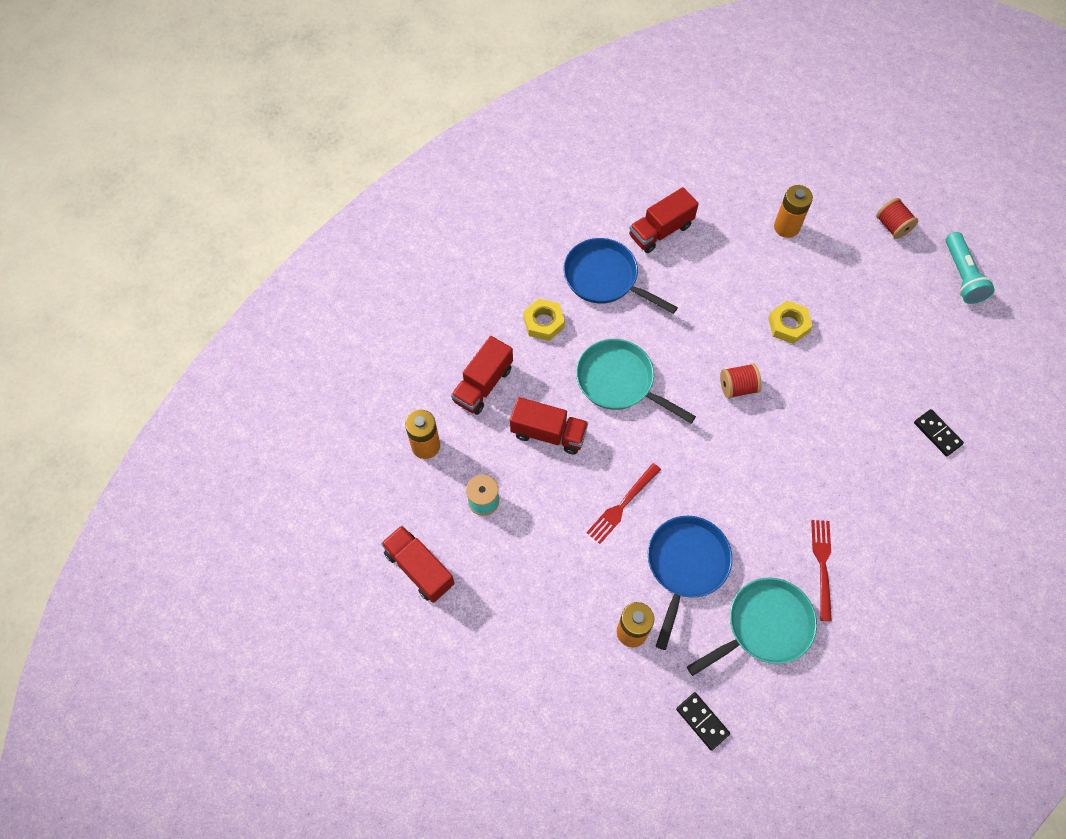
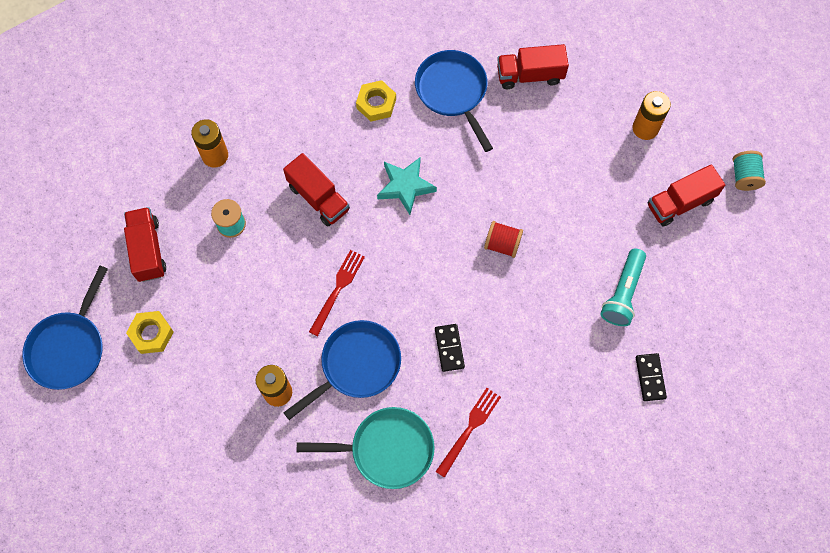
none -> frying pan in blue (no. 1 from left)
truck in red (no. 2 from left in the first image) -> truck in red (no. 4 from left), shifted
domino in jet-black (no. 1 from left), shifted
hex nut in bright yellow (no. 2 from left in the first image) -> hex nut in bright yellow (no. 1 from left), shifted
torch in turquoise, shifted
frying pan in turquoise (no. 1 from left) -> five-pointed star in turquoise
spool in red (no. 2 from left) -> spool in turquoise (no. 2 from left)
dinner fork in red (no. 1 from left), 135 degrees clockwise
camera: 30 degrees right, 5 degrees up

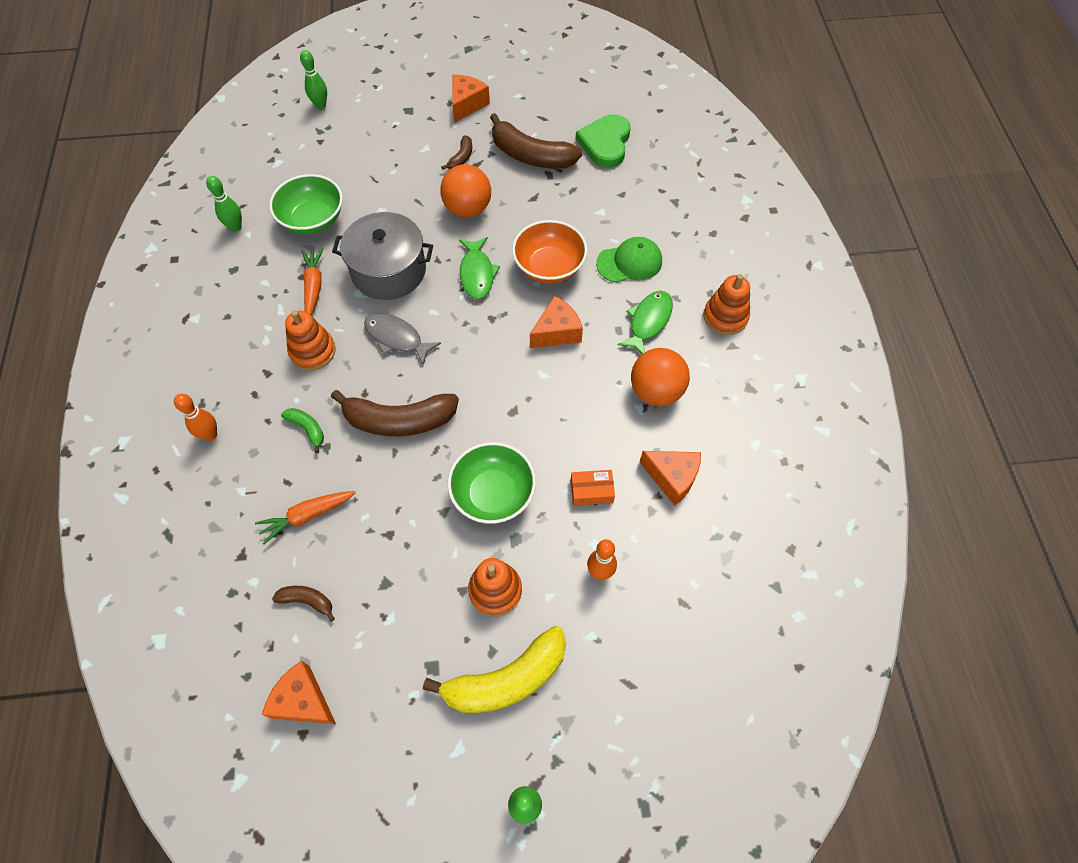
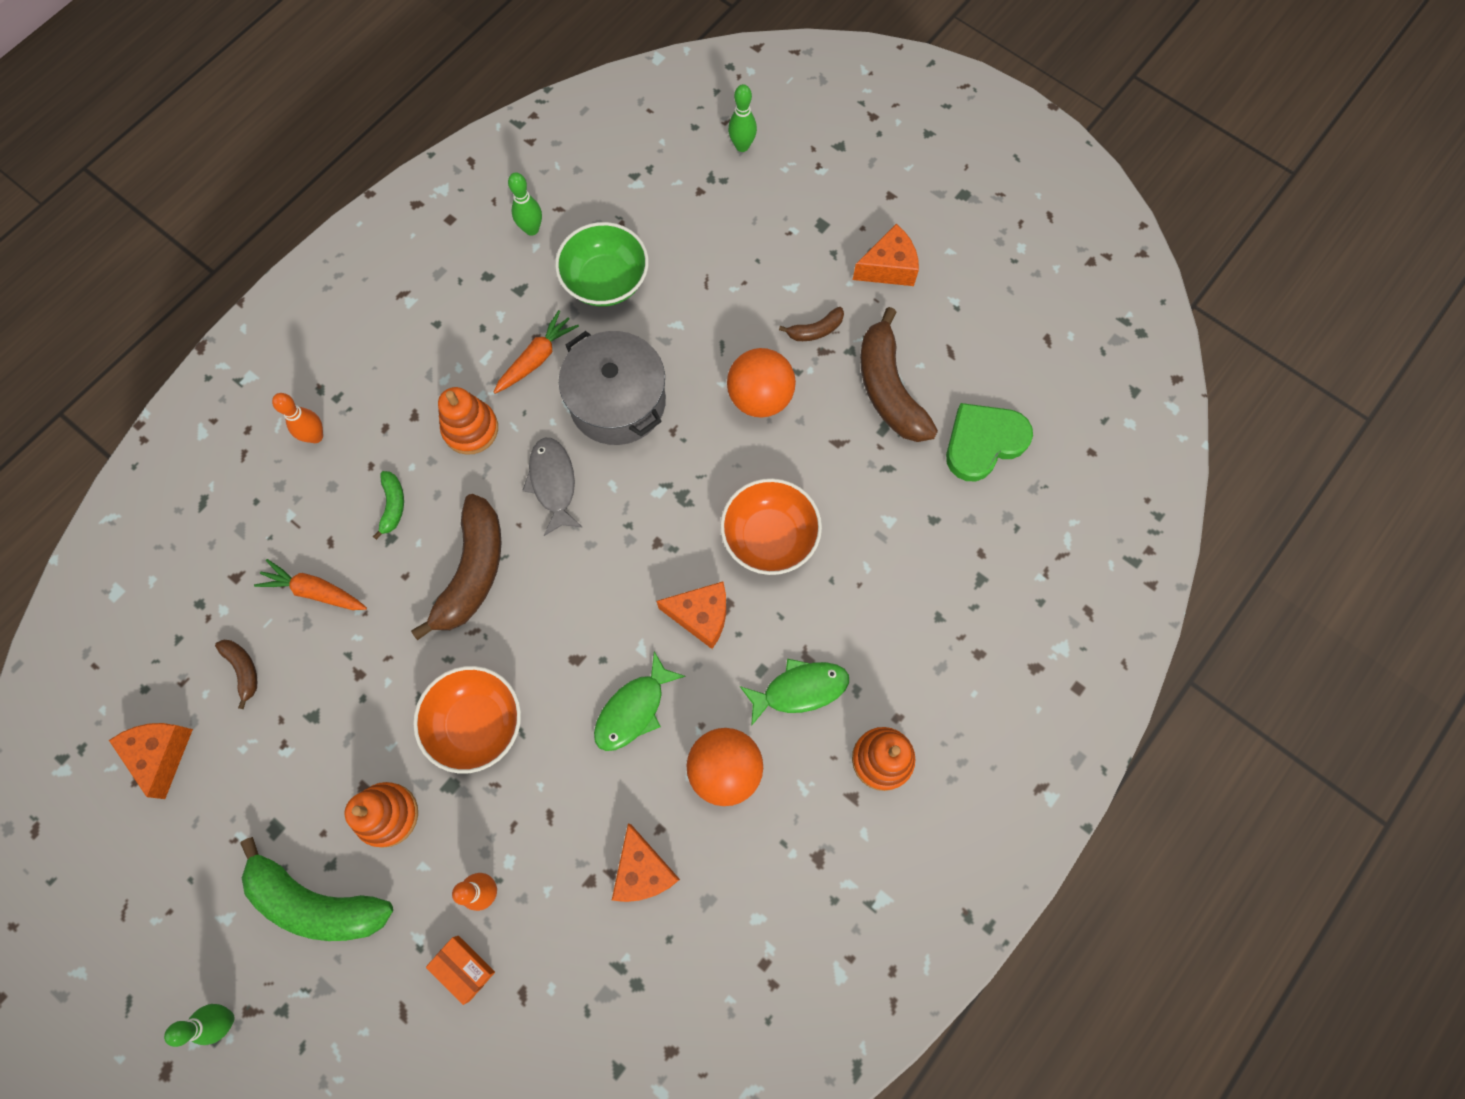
peaked cap in green -> none
fish in green (no. 1 from left), shifted
parcel in orange, shifted
banana fruit in bright yellow -> banana fruit in green (no. 1 from left)
bowl in green (no. 2 from left) -> bowl in orange (no. 1 from left)
banana fruit in dark brown (no. 2 from left), 120 degrees counterclockwise
camera: 45 degrees right, 10 degrees up

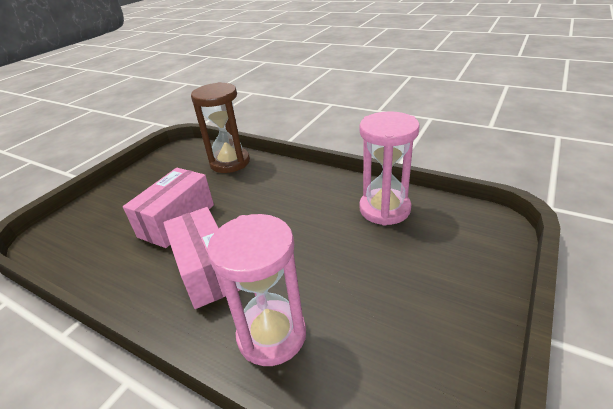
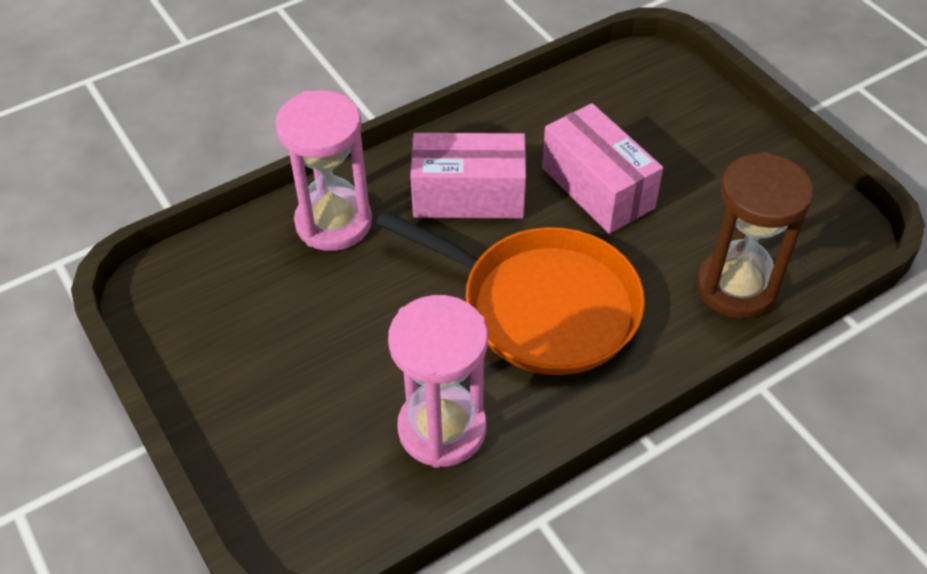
none -> frying pan in orange
camera: 115 degrees right, 15 degrees up

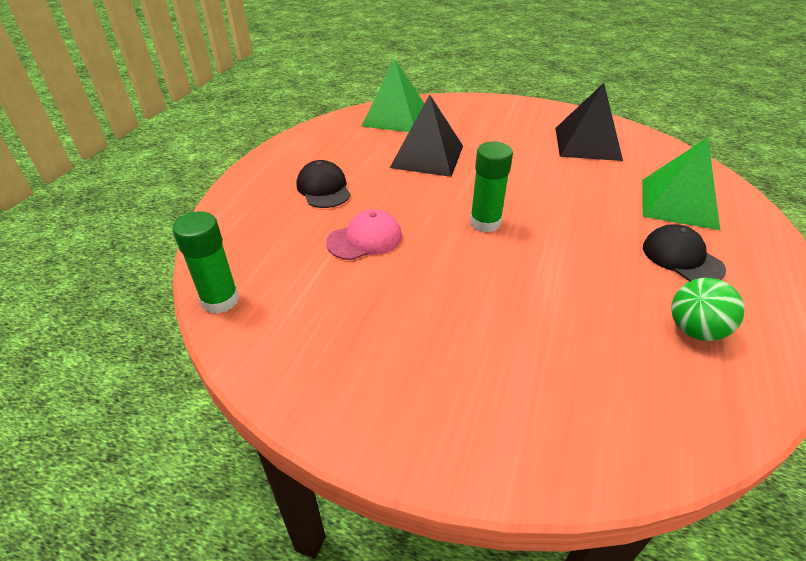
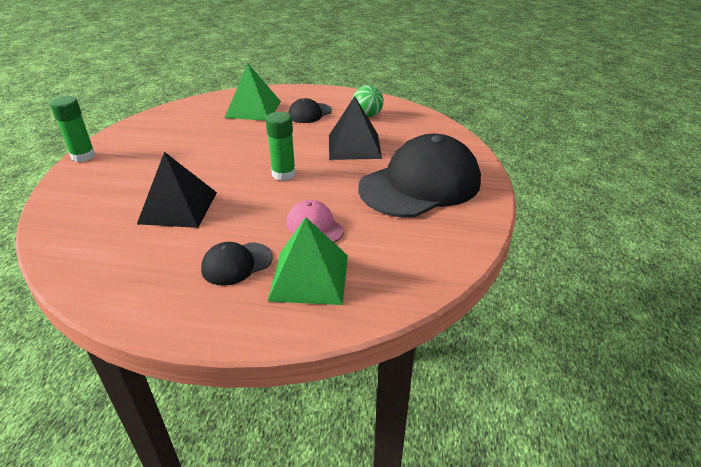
none -> peaked cap in jet-black (no. 3 from left)
glue stick in green (no. 1 from left), shifted
solid pyramid in green (no. 1 from left in the first image) -> solid pyramid in green (no. 2 from left), shifted
solid pyramid in jet-black (no. 2 from left), shifted
camera: 100 degrees left, 5 degrees down

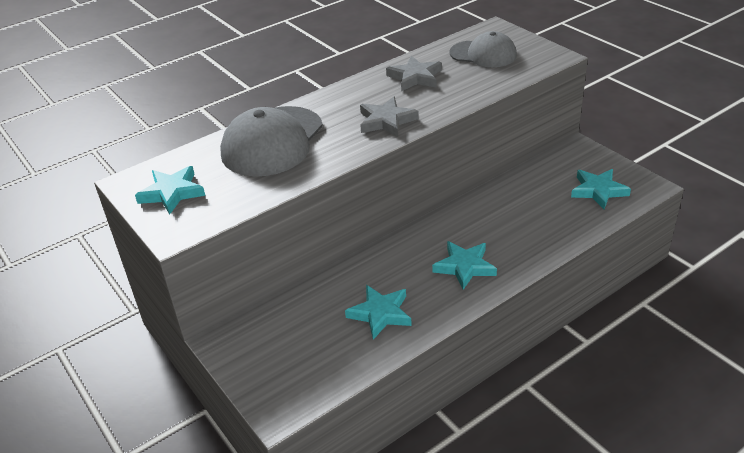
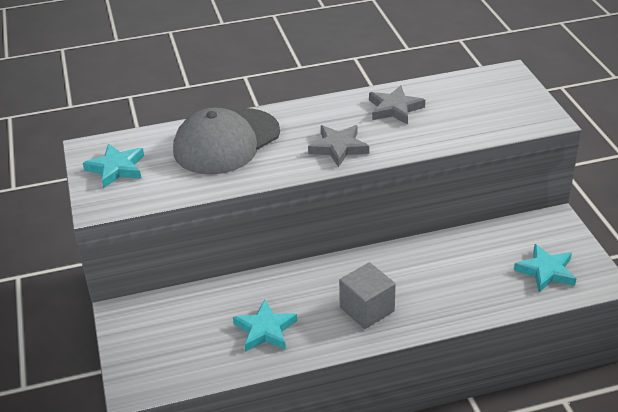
peaked cap in gray (no. 2 from left) -> none
five-pointed star in turquoise (no. 3 from left) -> cube in gray
camera: 20 degrees right, 0 degrees up

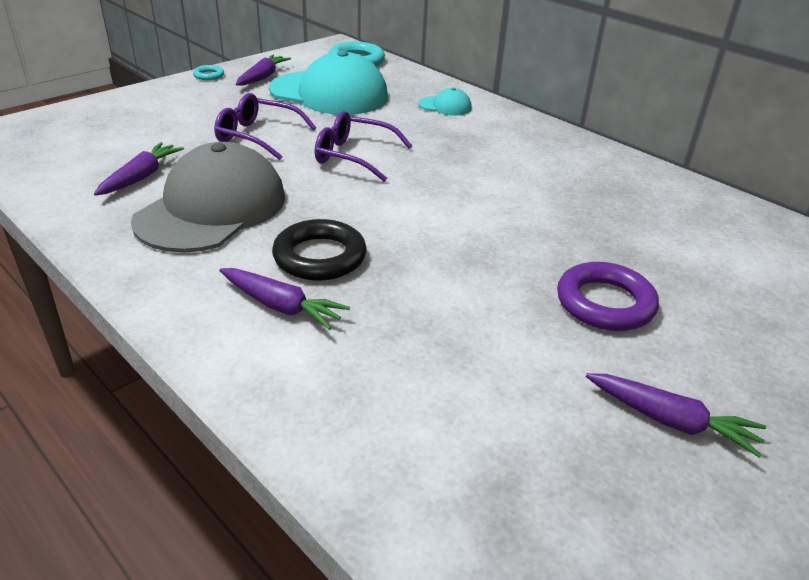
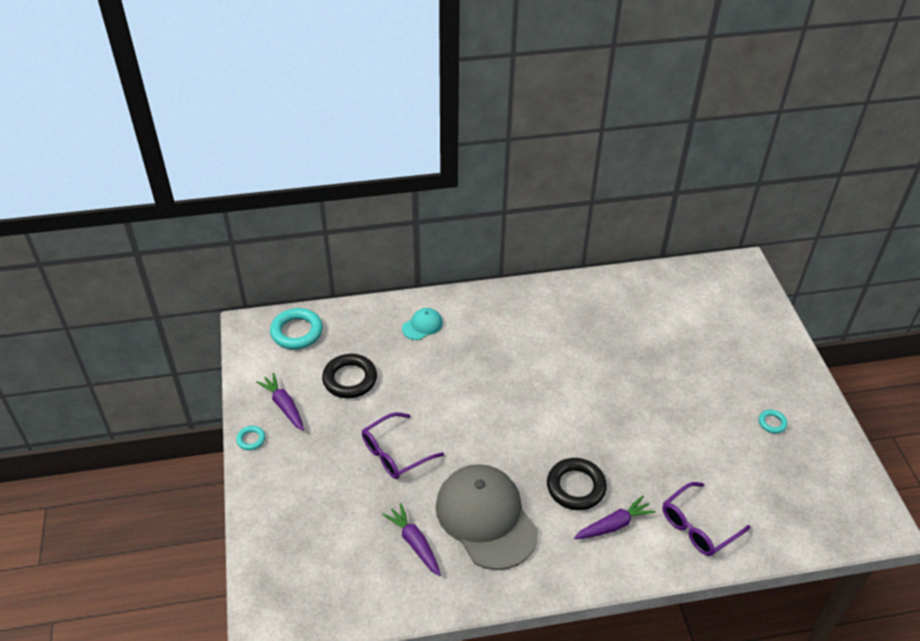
hoop in royal purple -> none
eyeglasses in royal purple (no. 2 from left), shifted
peaked cap in turquoise (no. 1 from left) -> hoop in jet-black (no. 1 from left)
root vegetable in royal purple (no. 4 from left) -> hoop in turquoise (no. 3 from left)
camera: 55 degrees left, 10 degrees up

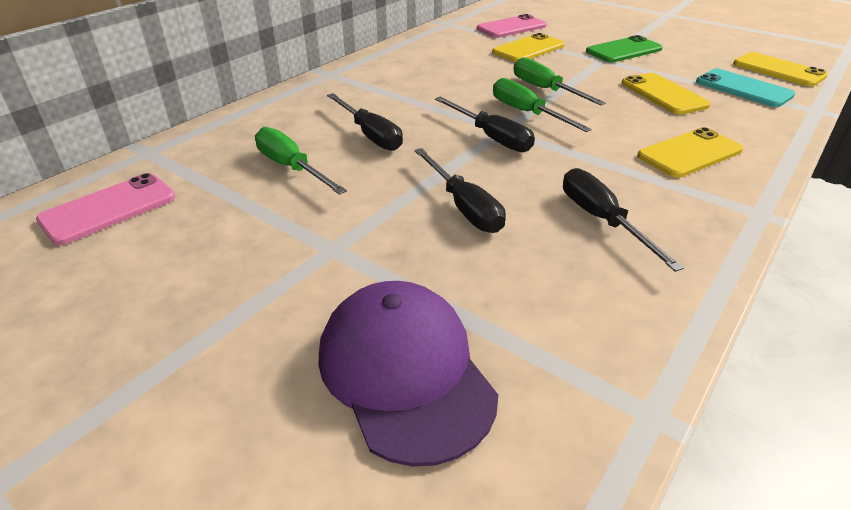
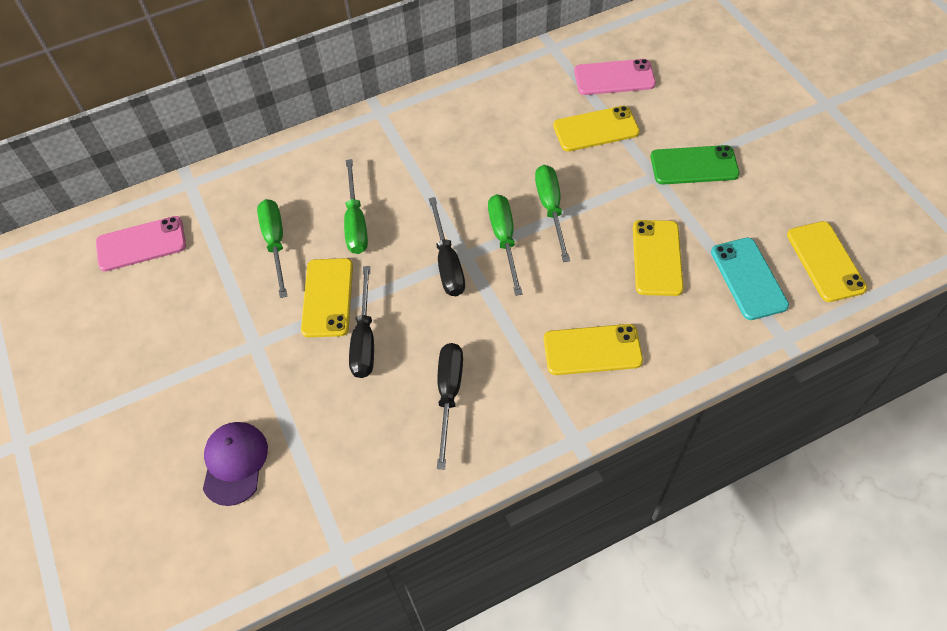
none -> phone in bright yellow (no. 1 from left)
screwdriver in jet-black (no. 1 from left) -> screwdriver in green (no. 2 from left)
peaked cap in royal purple, x0.66
camera: 30 degrees right, 20 degrees up

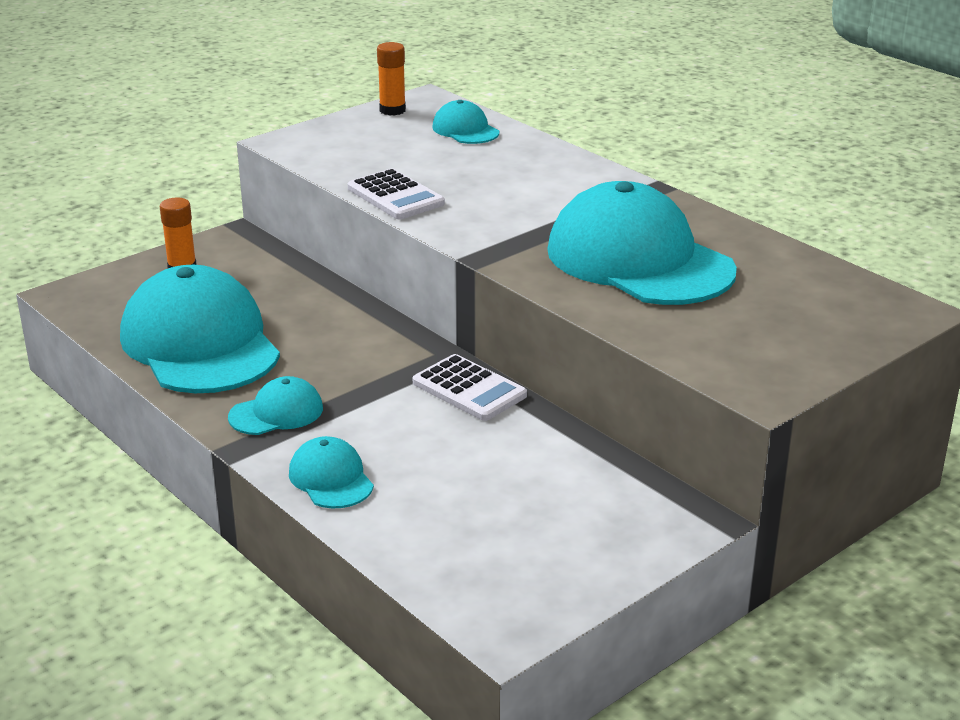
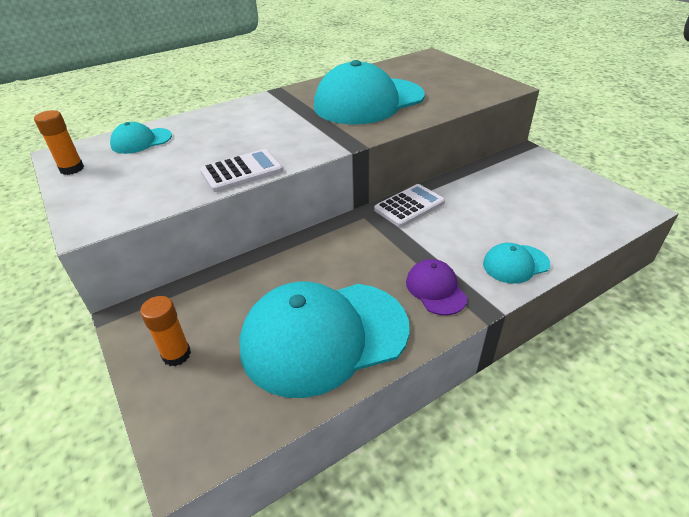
peaked cap in turquoise (no. 2 from left) -> peaked cap in royal purple
camera: 80 degrees left, 10 degrees up

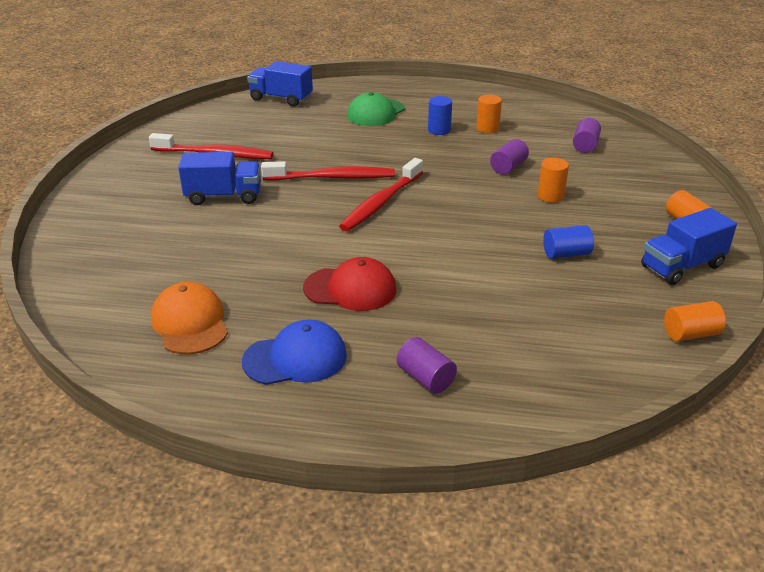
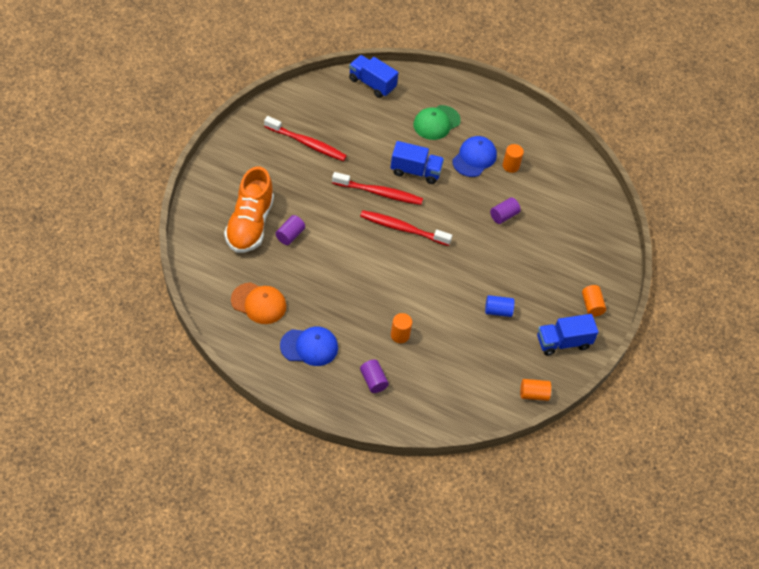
peaked cap in red -> none
none -> lace-up shoe in orange
truck in blue (no. 1 from left in the first image) -> truck in blue (no. 2 from left), shifted
cylinder in orange (no. 2 from left in the first image) -> cylinder in orange (no. 1 from left), shifted
cylinder in royal purple (no. 3 from left in the first image) -> cylinder in royal purple (no. 1 from left), shifted
cylinder in blue (no. 1 from left) -> peaked cap in blue (no. 2 from left)
peaked cap in orange, 120 degrees clockwise
tooth brush in red (no. 3 from left), 60 degrees clockwise
camera: 10 degrees right, 20 degrees up

